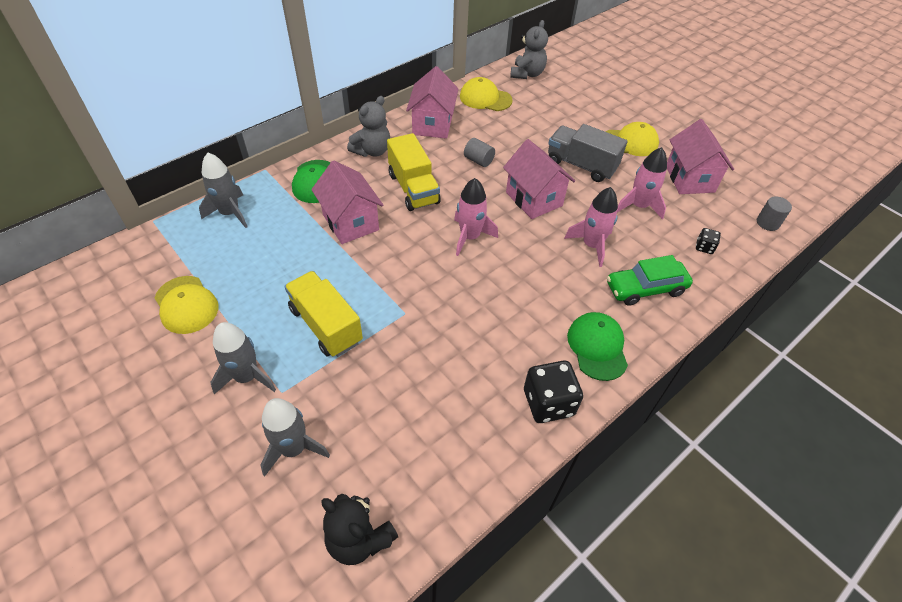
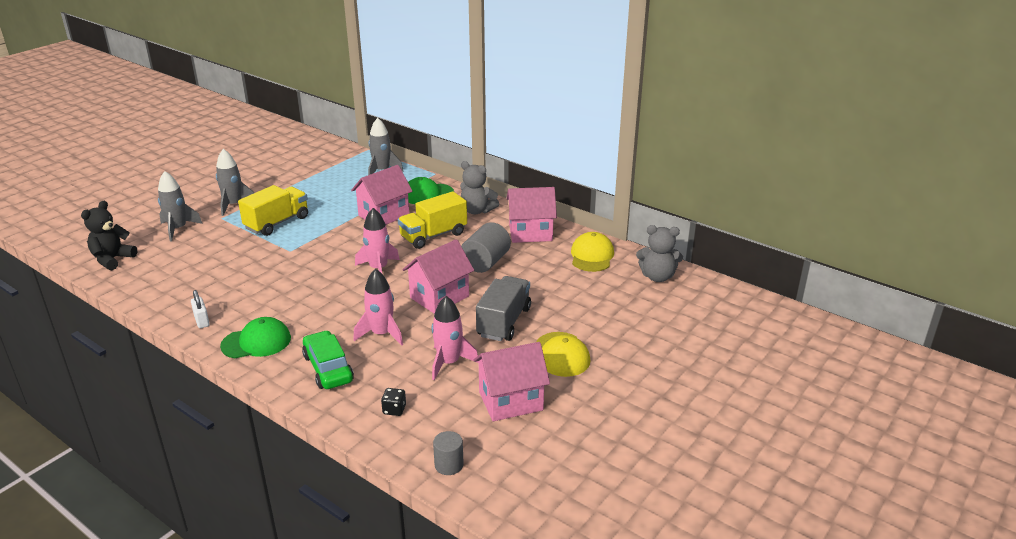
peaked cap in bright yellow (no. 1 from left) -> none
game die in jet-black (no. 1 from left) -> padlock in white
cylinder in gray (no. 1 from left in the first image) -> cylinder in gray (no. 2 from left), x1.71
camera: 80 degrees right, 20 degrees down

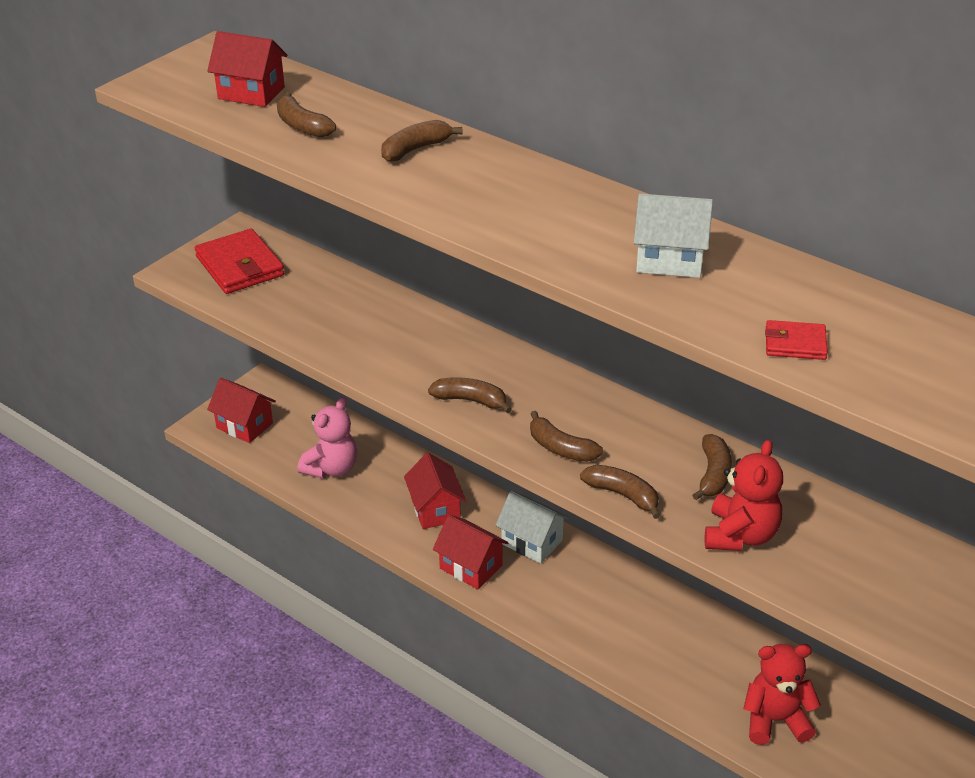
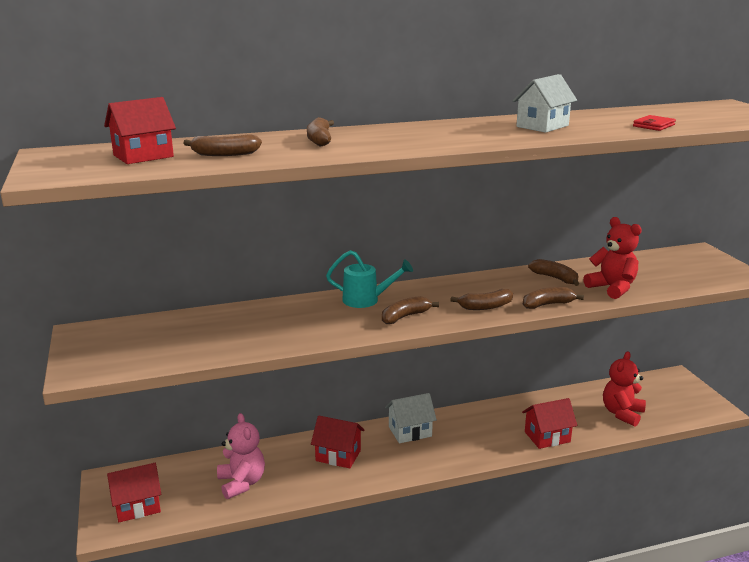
wallet in red (no. 1 from left) -> none
none -> sprinkling can in turquoise
toy house in red (no. 4 from left), shifted
camera: 55 degrees left, 15 degrees down

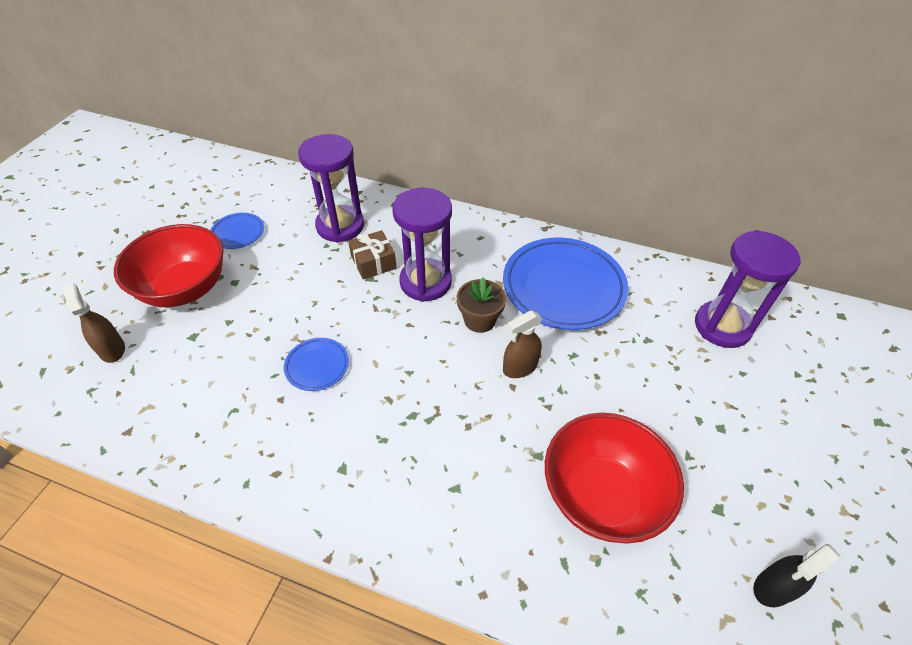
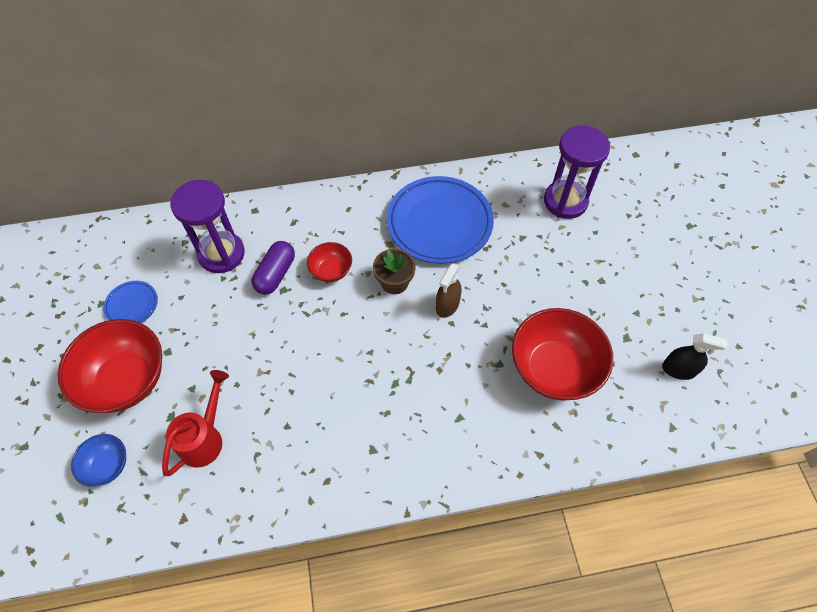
dinner plate in blue (no. 2 from left) -> none
none -> sprinkling can in red
spray bottle in dark brown (no. 1 from left) -> bowl in blue
wrapped gift in dark brown -> capsule in royal purple
hourglass in royal purple (no. 2 from left) -> bowl in red (no. 2 from left)
spray bottle in jet-black, 105 degrees counterclockwise
camera: 30 degrees left, 10 degrees up

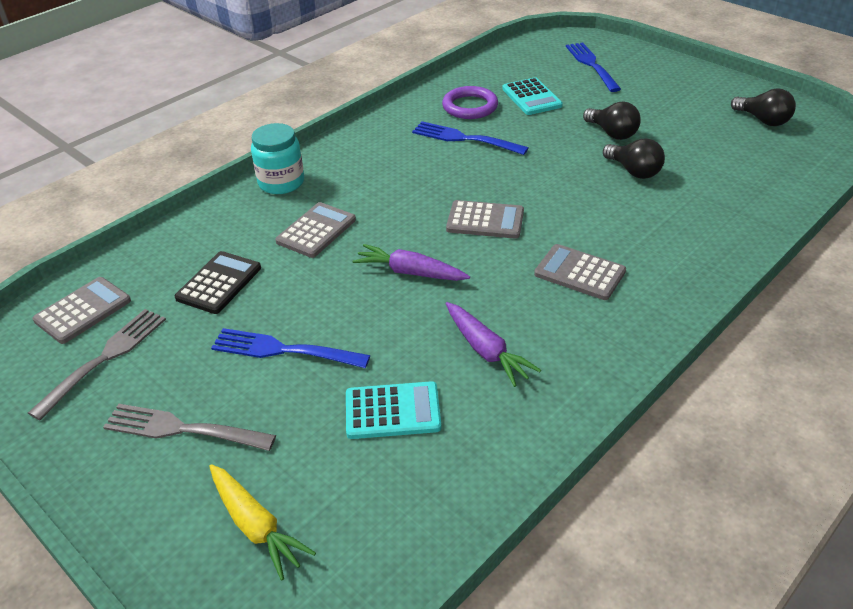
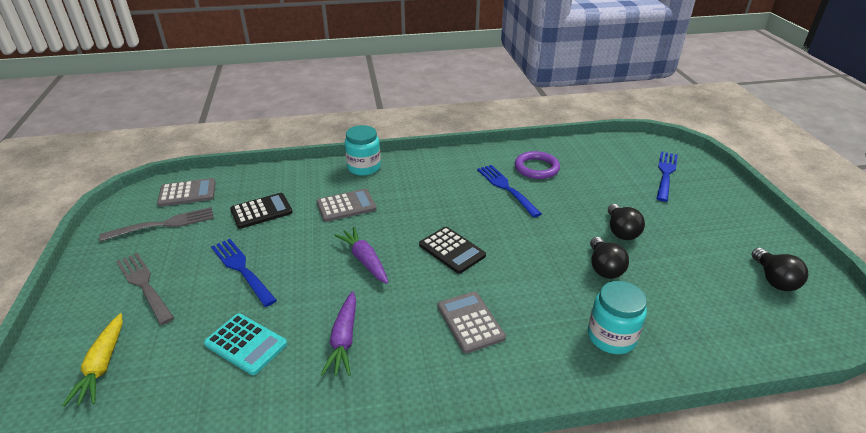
adding machine in turquoise (no. 2 from left) -> none
none -> preserve jar in turquoise (no. 2 from left)
adding machine in gray (no. 3 from left) -> adding machine in jet-black (no. 2 from left)
camera: 35 degrees right, 5 degrees down

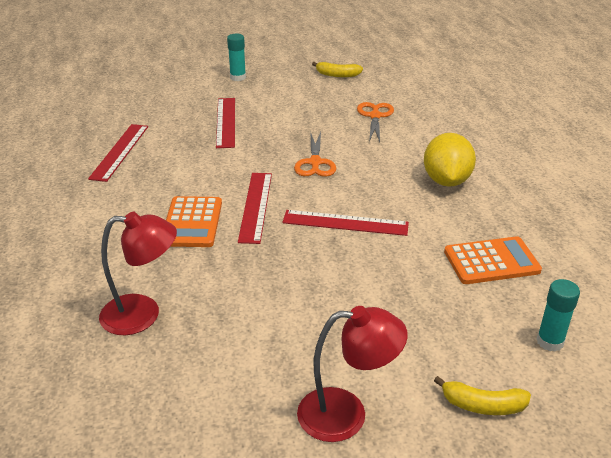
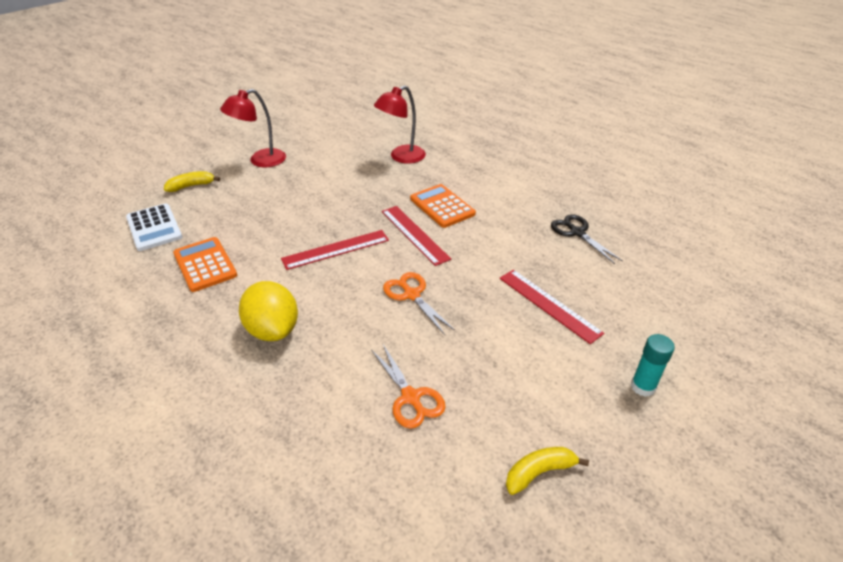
straightedge in red (no. 1 from left) -> pair of scissors in jet-black
glue stick in turquoise (no. 2 from left) -> adding machine in white
adding machine in orange (no. 2 from left in the first image) -> adding machine in orange (no. 1 from left), 105 degrees clockwise
camera: 145 degrees right, 5 degrees up

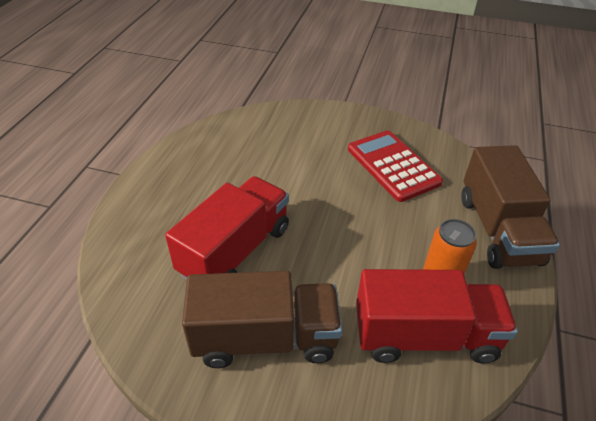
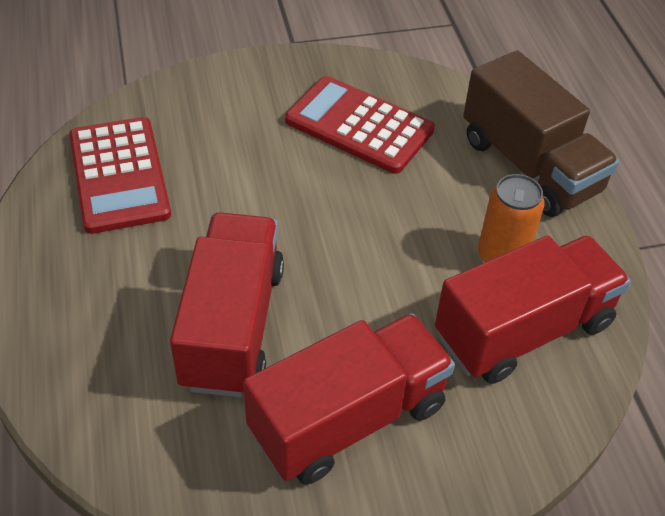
none -> adding machine in red (no. 1 from left)
truck in dark brown (no. 1 from left) -> truck in red (no. 2 from left)
camera: 30 degrees left, 5 degrees up

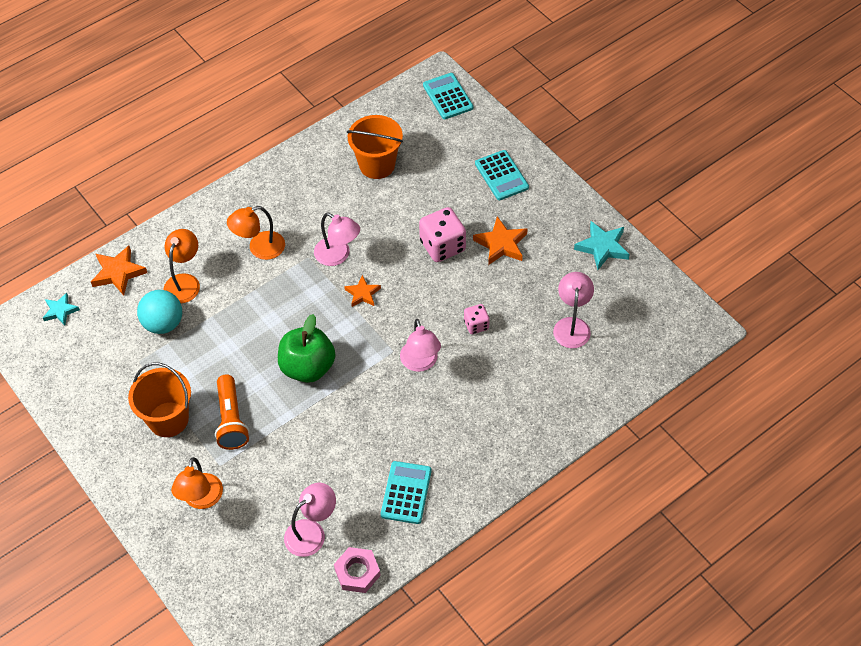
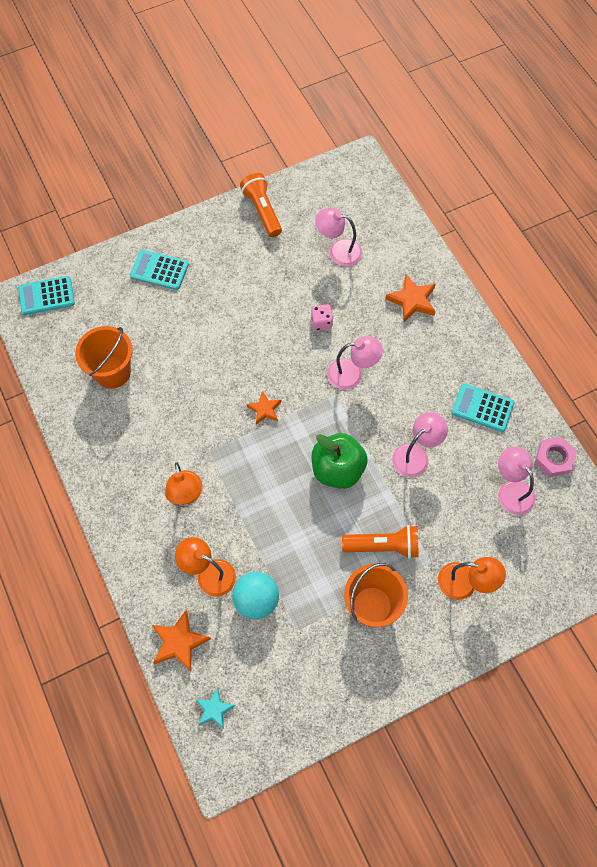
game die in rose-pink (no. 1 from left) -> none
reading lamp in rose-pink (no. 2 from left in the first image) -> reading lamp in rose-pink (no. 3 from left), shifted
five-pointed star in orange (no. 3 from left), shifted
five-pointed star in turquoise (no. 2 from left) -> torch in orange (no. 1 from left)
adding machine in turquoise (no. 3 from left in the first image) -> adding machine in turquoise (no. 2 from left), 150 degrees counterclockwise
camera: 80 degrees left, 10 degrees up

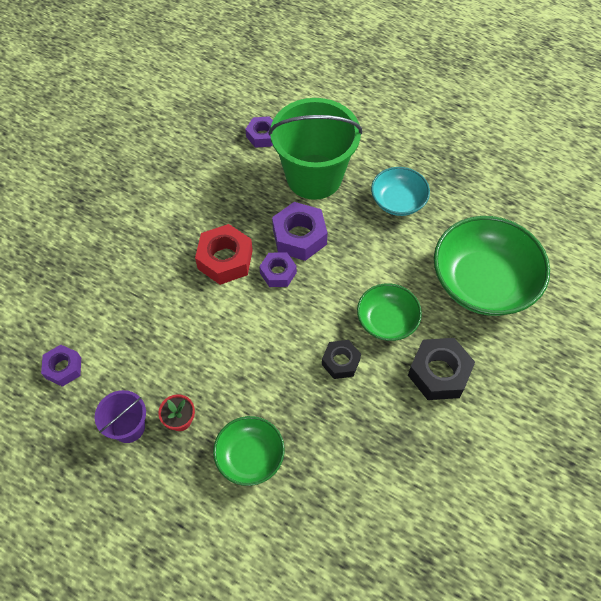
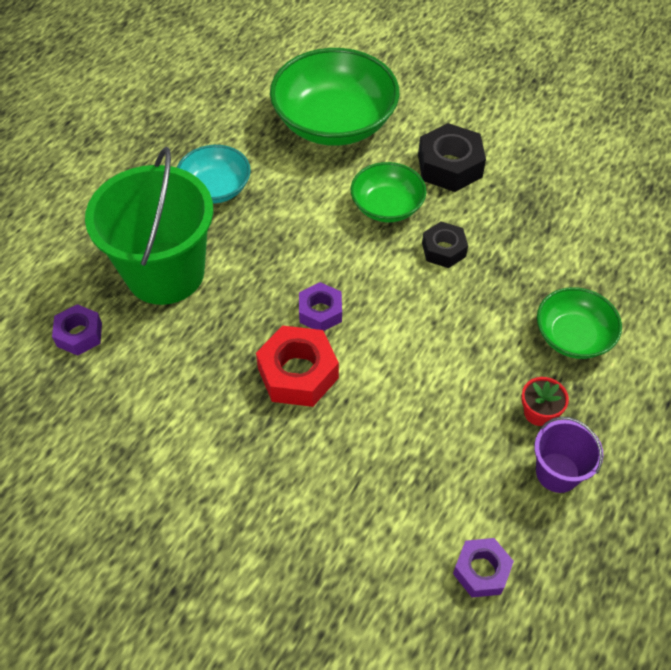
hex nut in royal purple (no. 4 from left) -> none
camera: 90 degrees left, 5 degrees down

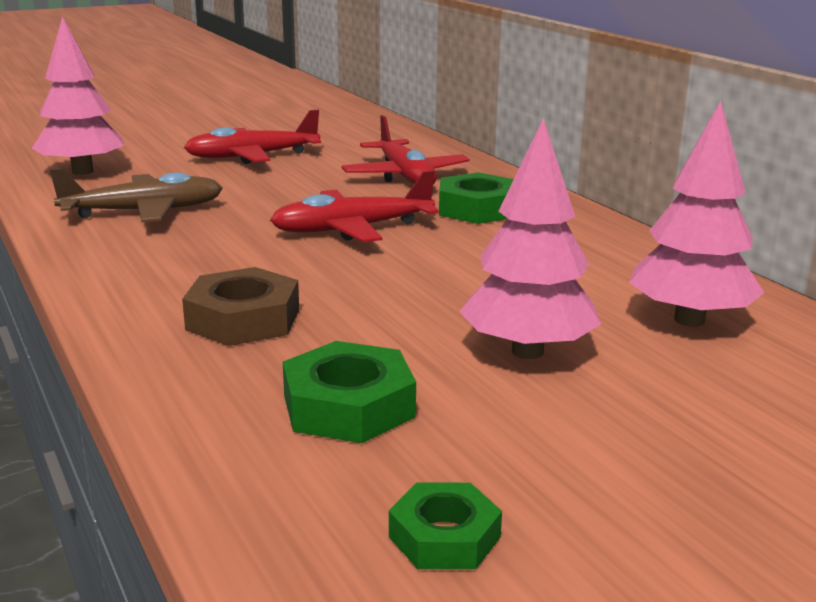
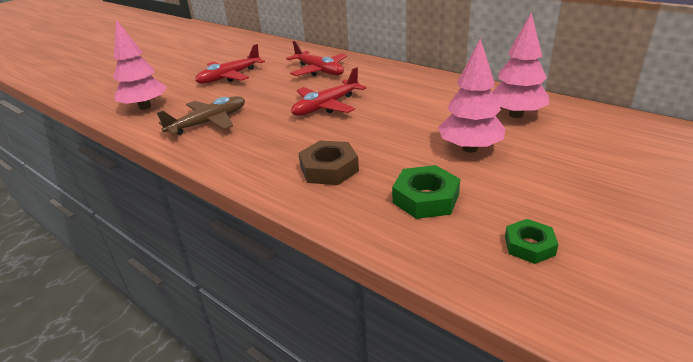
hex nut in green (no. 3 from left) -> none
camera: 20 degrees left, 10 degrees up

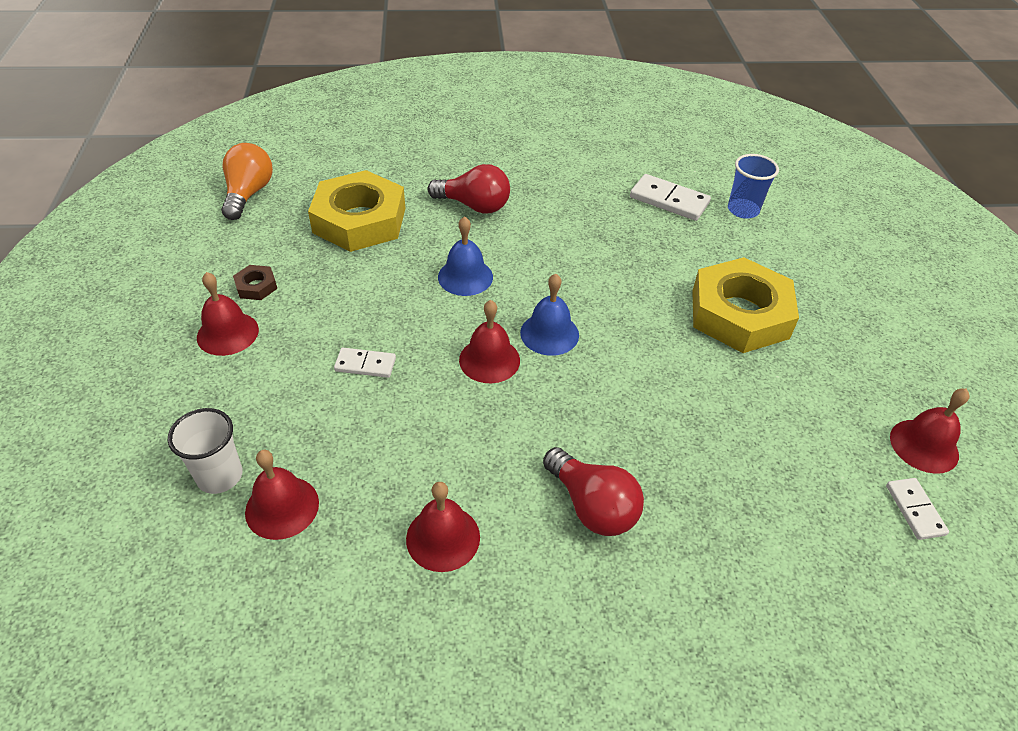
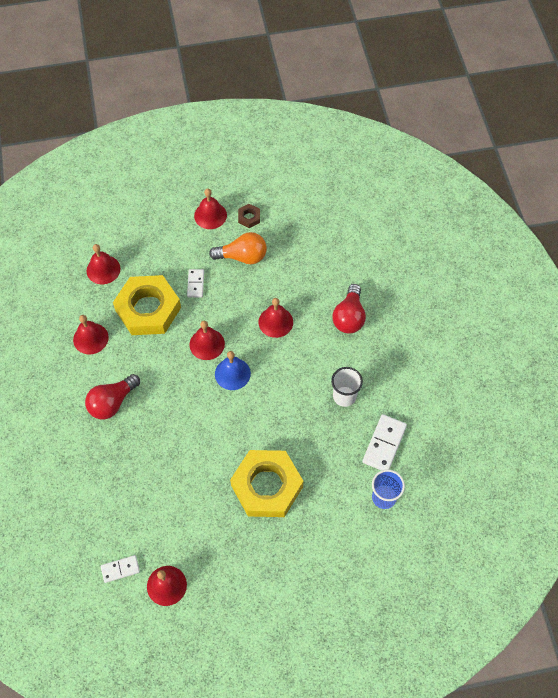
tumbler in white, shifted
bulb in orange, shifted
hex nut in bright yellow (no. 1 from left), shifted
school bell in blue (no. 1 from left) -> school bell in red (no. 6 from left)
camera: 85 degrees right, 15 degrees up

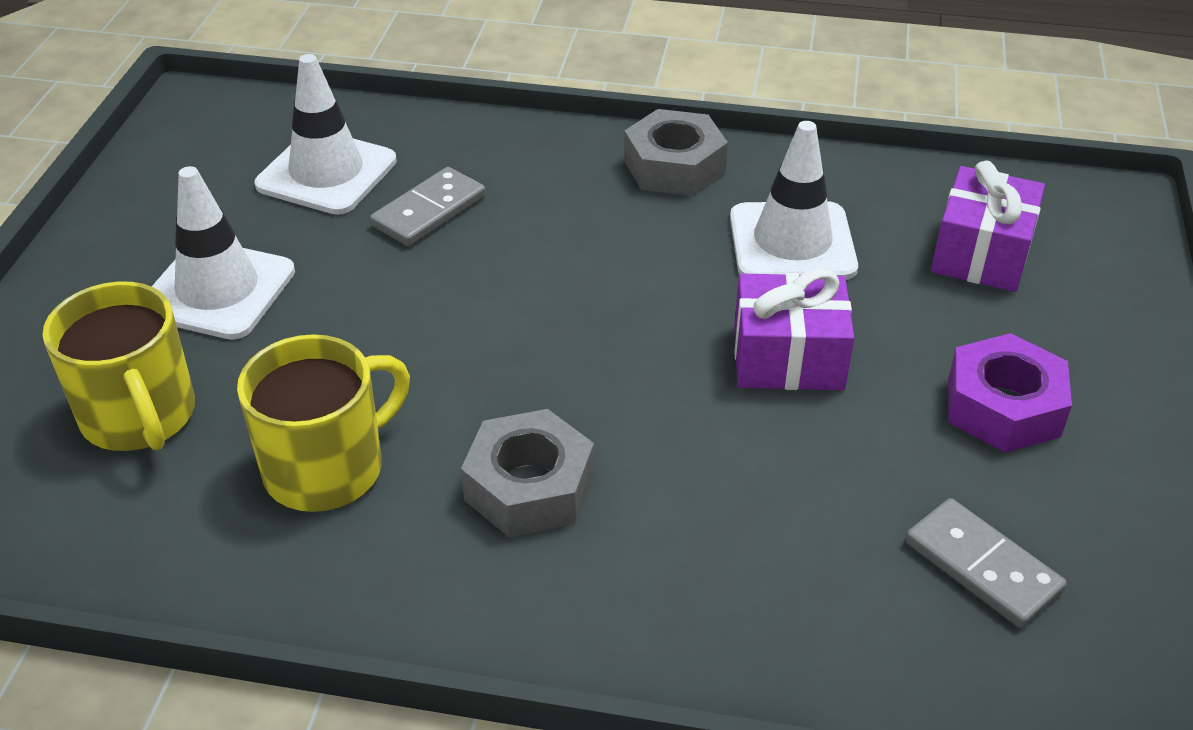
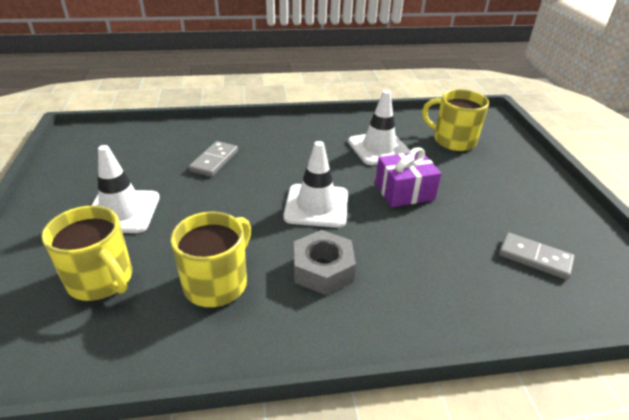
hex nut in gray (no. 2 from left) -> none
hex nut in royal purple -> none
road cone in white (no. 2 from left), shifted
wrapped gift in royal purple (no. 2 from left) -> coffee mug in bright yellow (no. 3 from left)
camera: 20 degrees left, 5 degrees down

